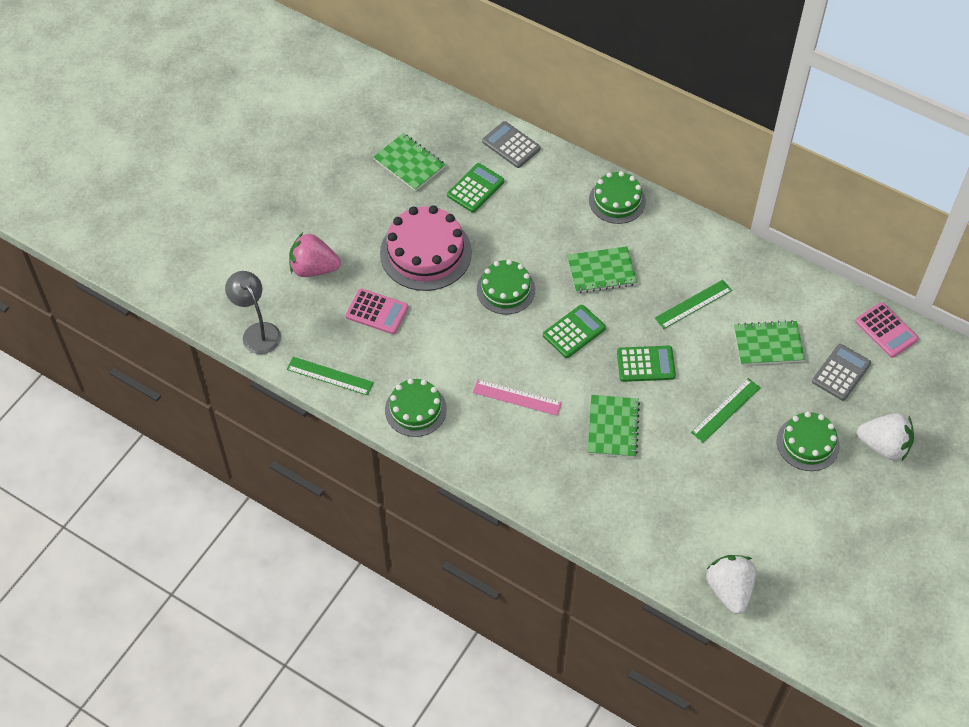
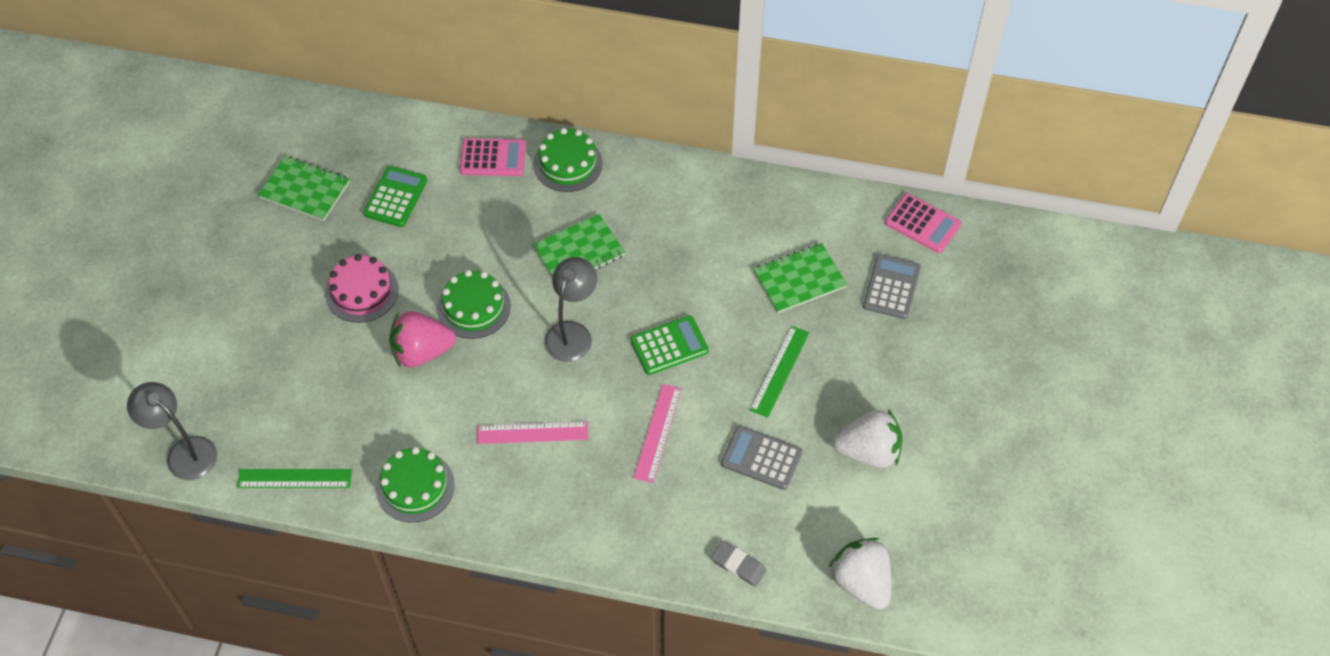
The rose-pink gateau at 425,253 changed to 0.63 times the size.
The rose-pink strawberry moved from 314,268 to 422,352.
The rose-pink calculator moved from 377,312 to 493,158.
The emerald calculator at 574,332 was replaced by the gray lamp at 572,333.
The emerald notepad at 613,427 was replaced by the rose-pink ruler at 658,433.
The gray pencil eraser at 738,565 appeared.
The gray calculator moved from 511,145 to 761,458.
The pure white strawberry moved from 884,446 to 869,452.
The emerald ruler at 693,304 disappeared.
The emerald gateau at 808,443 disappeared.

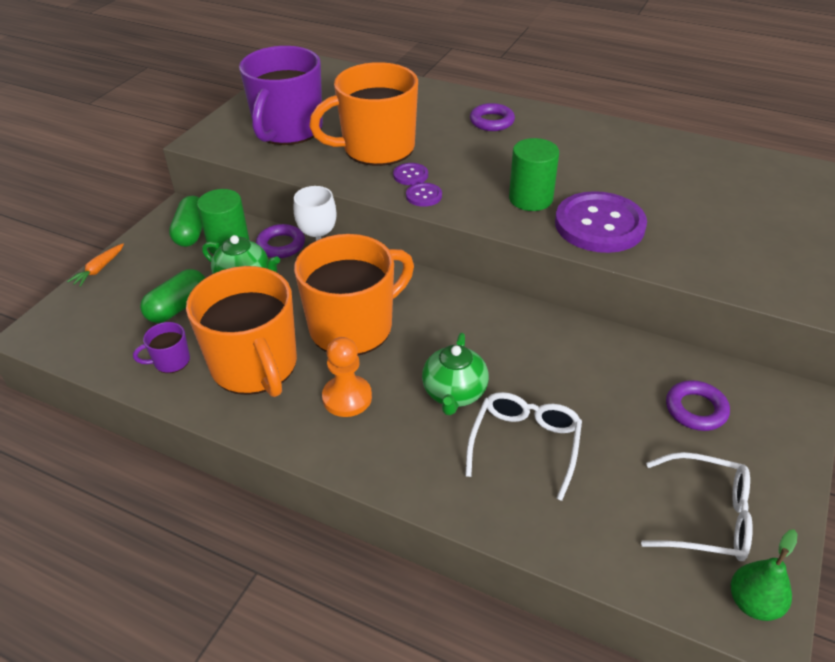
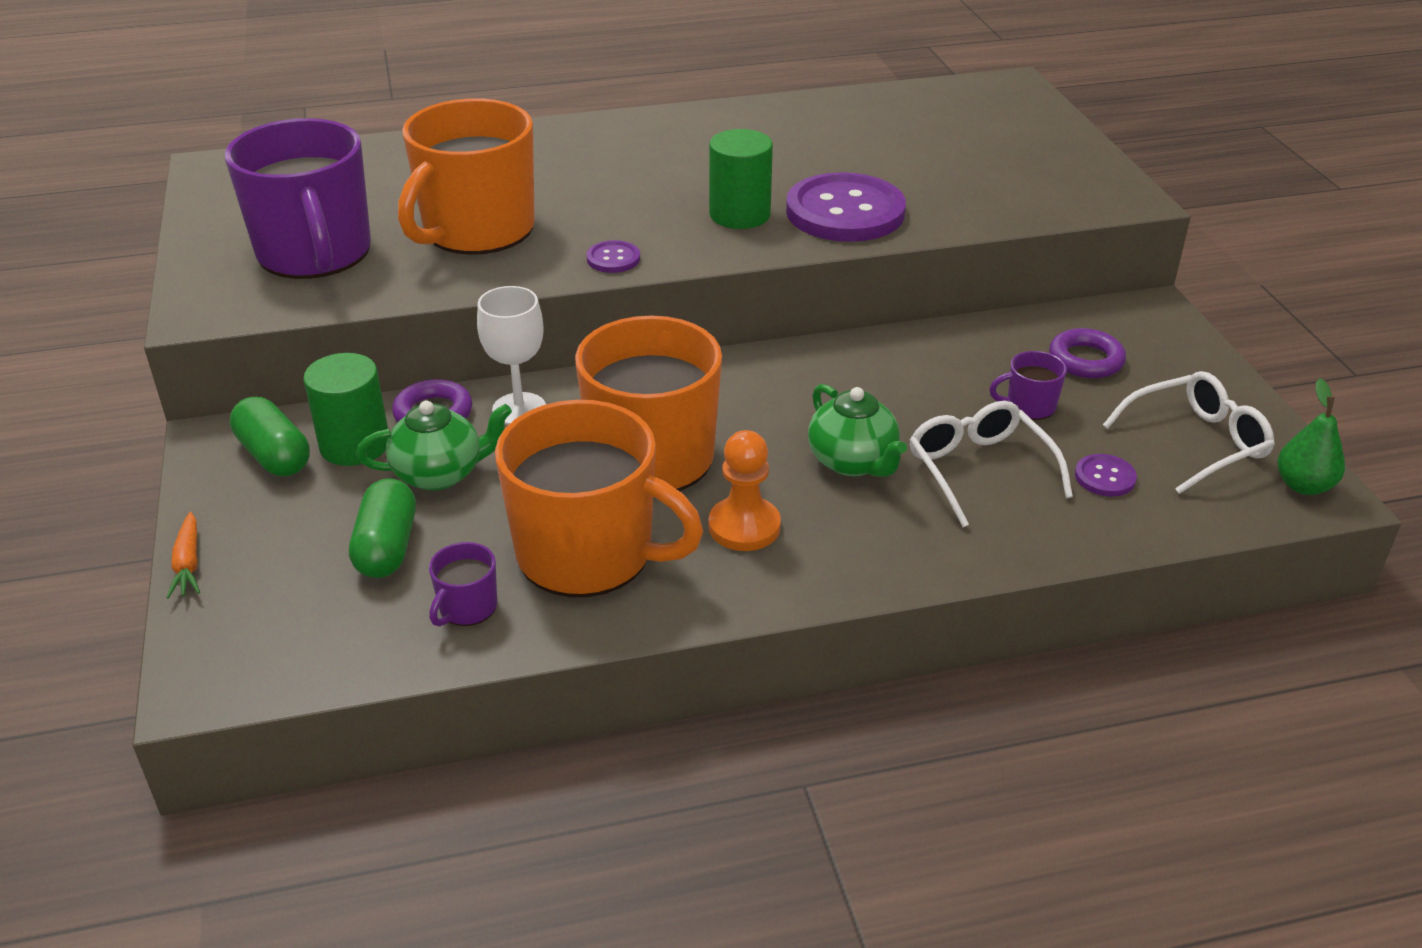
The royal purple coffee mug at 1029,406 appeared.
The royal purple sewing button moved from 410,175 to 1105,477.
The royal purple hoop at 491,121 disappeared.

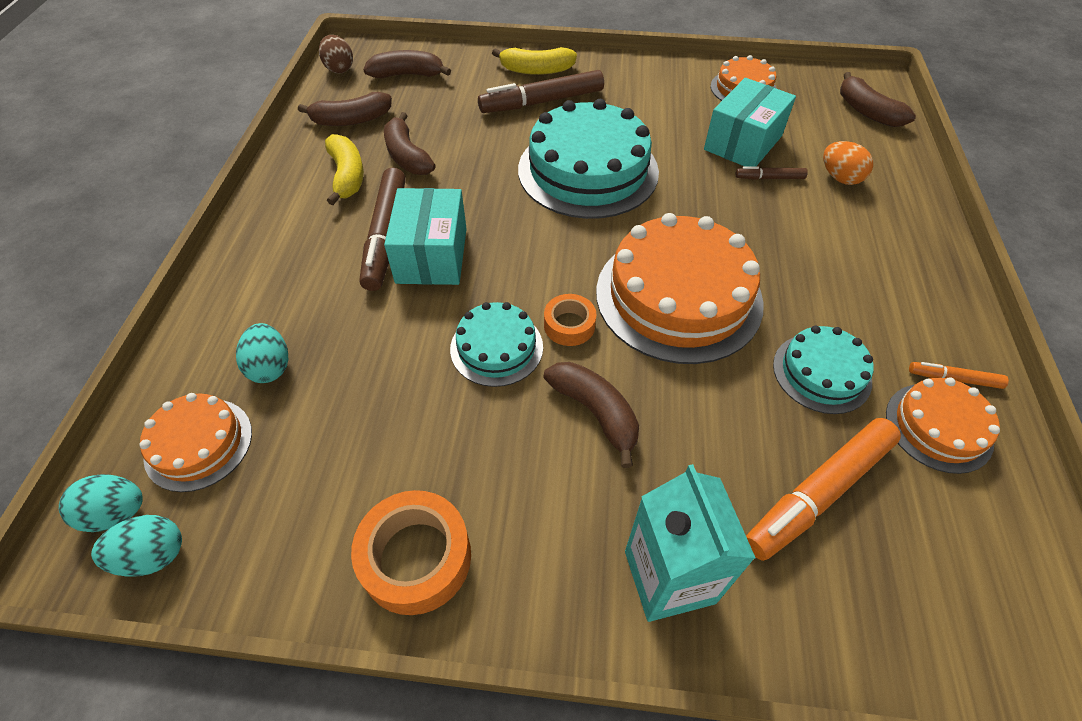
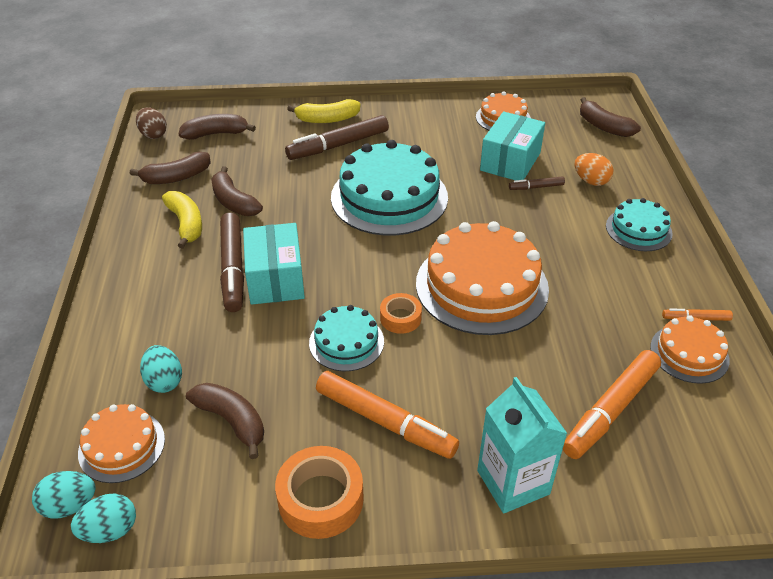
The dark brown banana moved from 595,413 to 232,421.
The bright orange felt pen at 385,421 appeared.
The aqua gateau moved from 821,373 to 638,229.

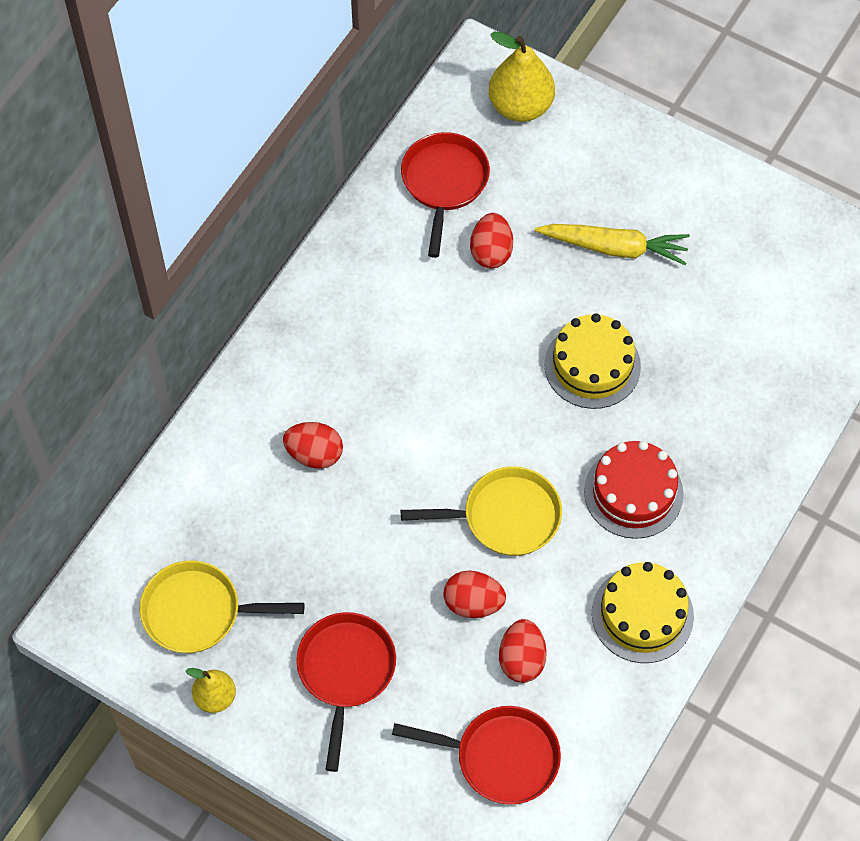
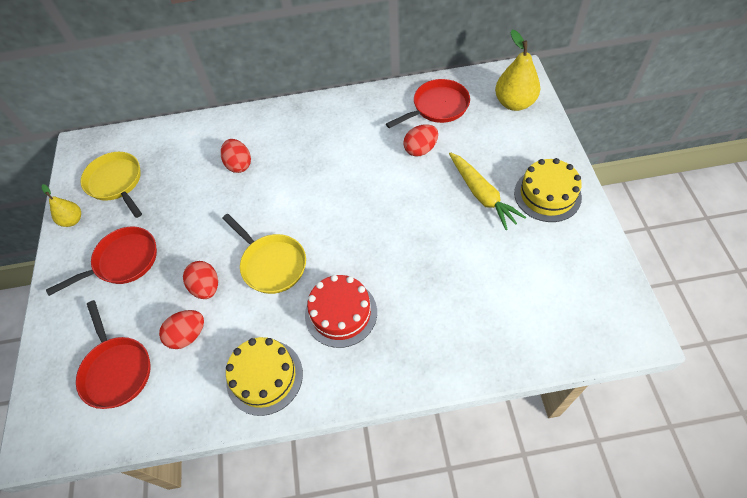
The bright yellow gateau moved from 592,365 to 547,195.

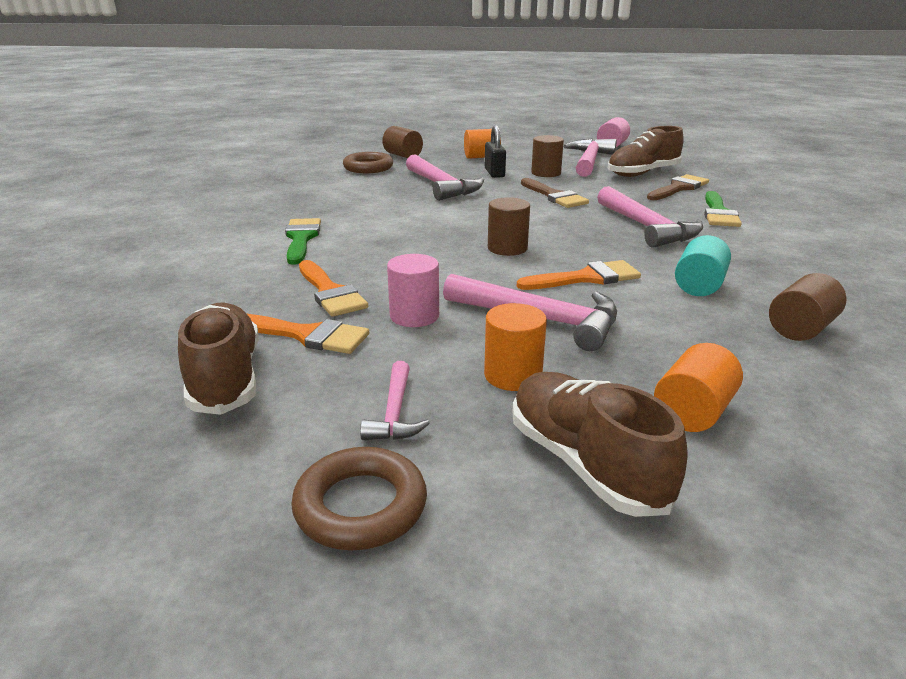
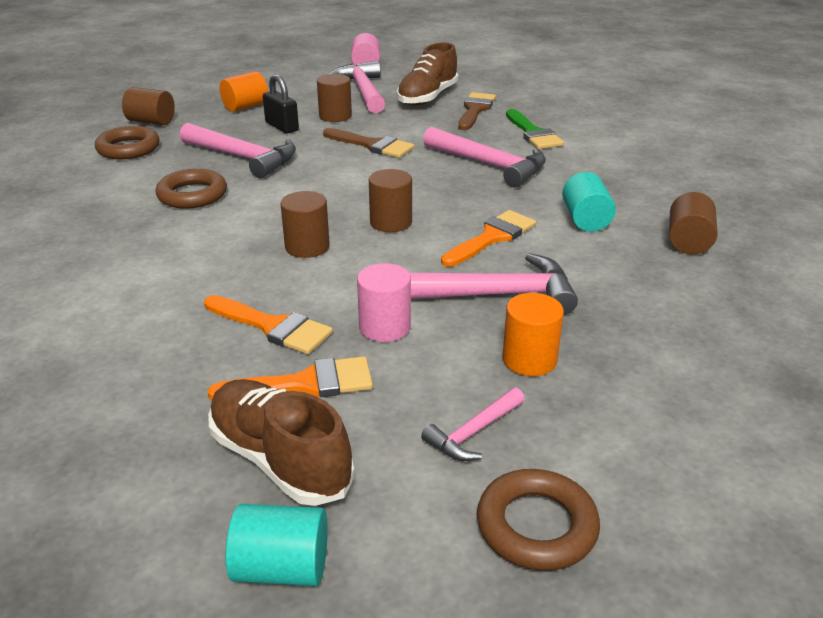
The dark brown hoop at 192,195 appeared.
The aqua cylinder at 281,568 appeared.
The dark brown cylinder at 307,247 appeared.
The rose-pink carpenter's hammer at 395,413 turned 75 degrees clockwise.
The emerald brush at 301,239 disappeared.
The dark brown sneaker at 585,463 disappeared.
The bright orange cylinder at 693,412 disappeared.

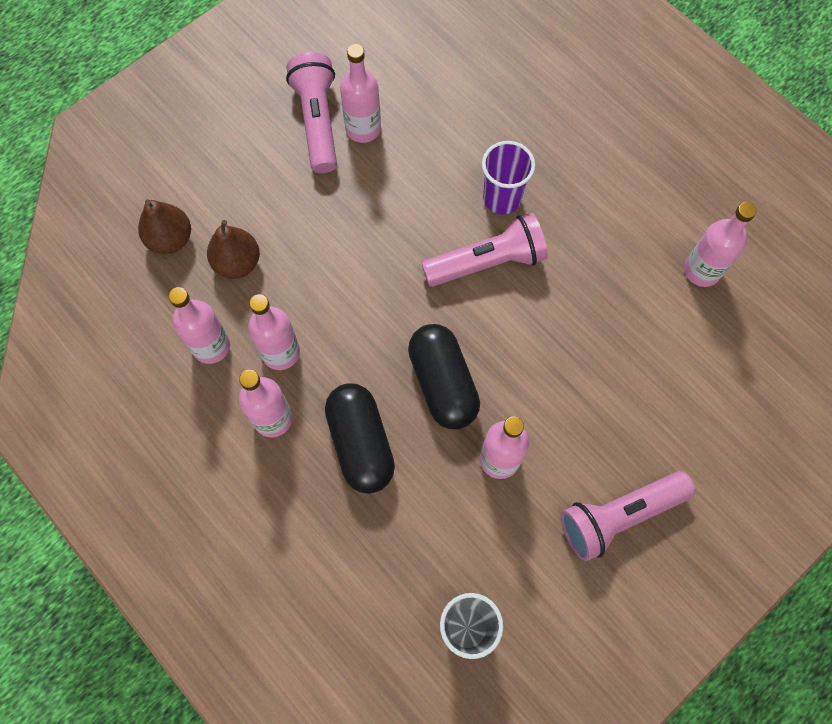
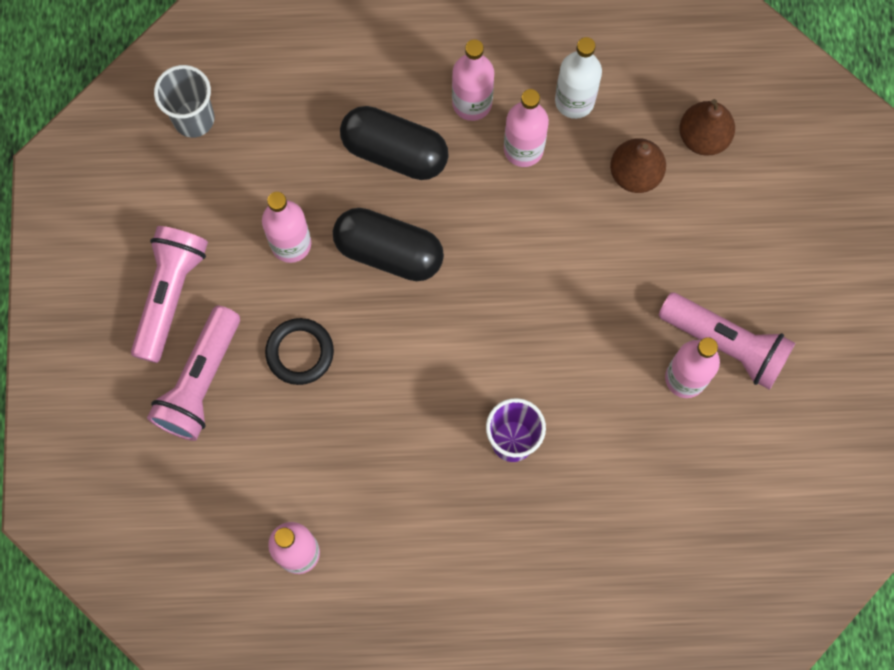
The rose-pink torch moved from 487,262 to 200,382.
The jet-black hoop at 300,352 appeared.
The rose-pink drink bottle at 211,346 became the pure white drink bottle at 574,101.

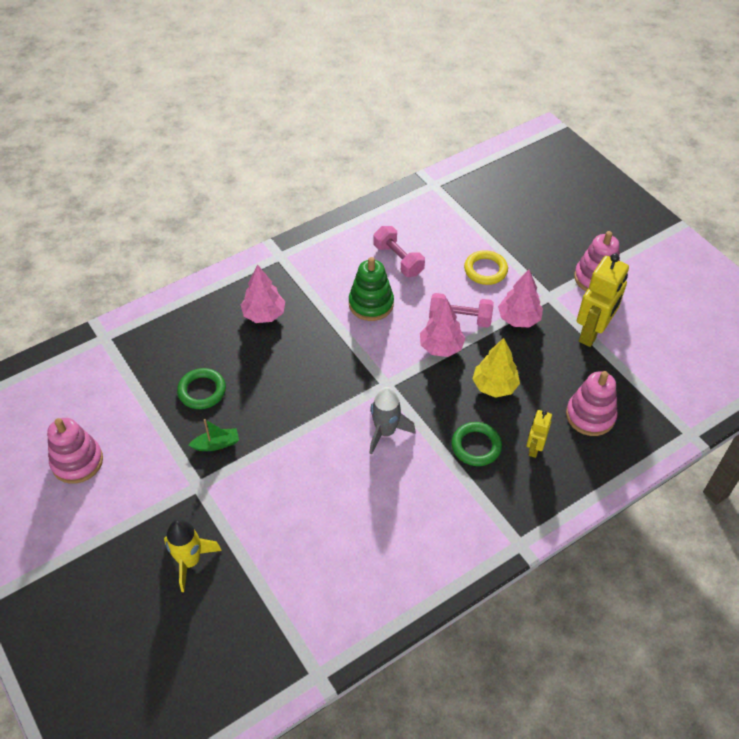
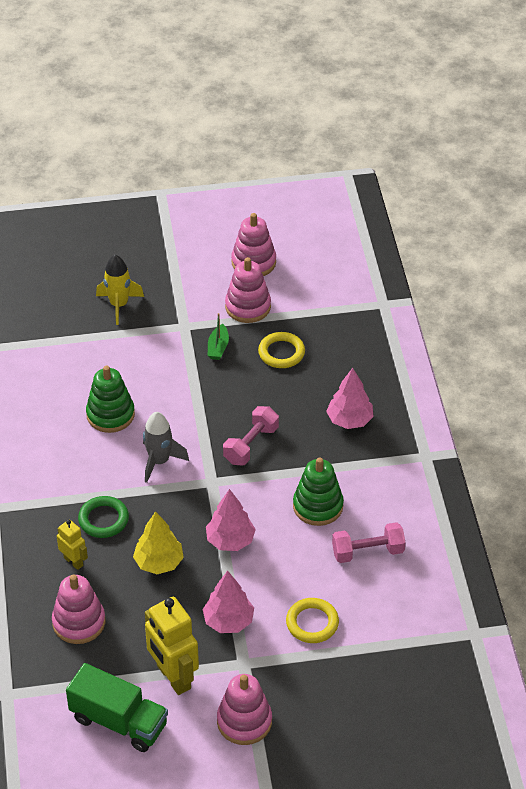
The emerald truck at 119,721 appeared.
The emerald ring stacker at 110,415 appeared.
The rose-pink hand weight moved from 460,319 to 251,445.
The rose-pink ring stacker at 248,307 appeared.
The emerald hoop at 202,391 became the bright yellow hoop at 281,353.

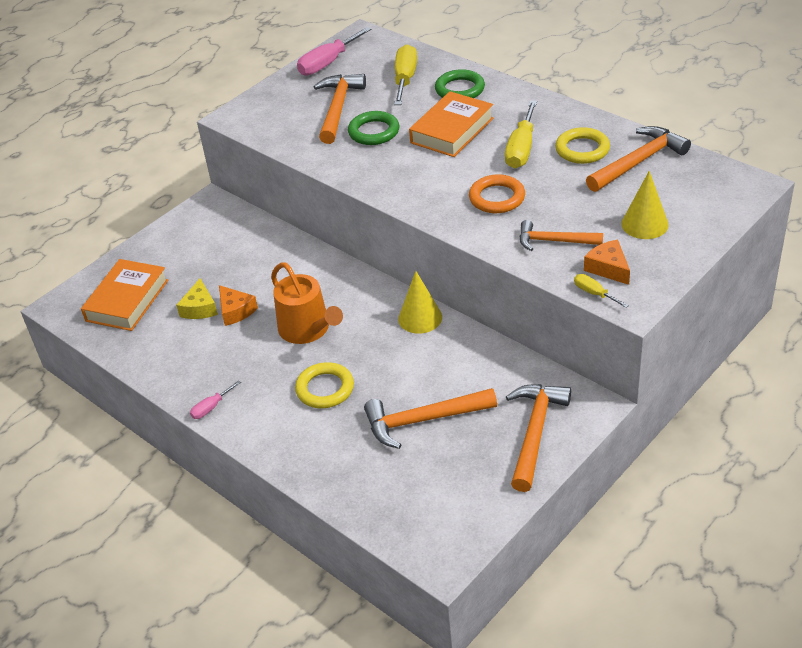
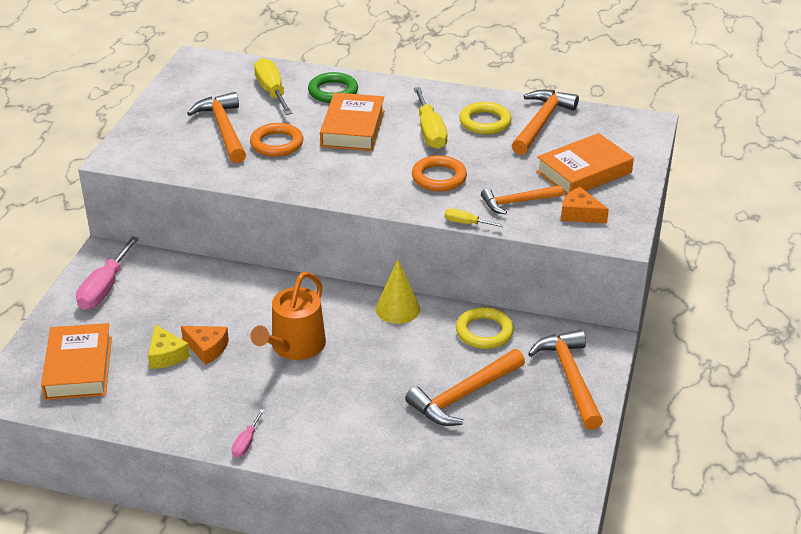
The rose-pink hand screwdriver moved from 328,63 to 104,288.
The emerald hoop at 374,132 became the bright orange hoop at 277,144.
The bright orange sprinkling can at 308,329 turned 90 degrees clockwise.
The bright yellow hand screwdriver moved from 594,293 to 466,223.
The bright yellow hoop moved from 325,389 to 484,332.
The bright yellow cone at 644,224 was replaced by the bright orange book at 584,172.

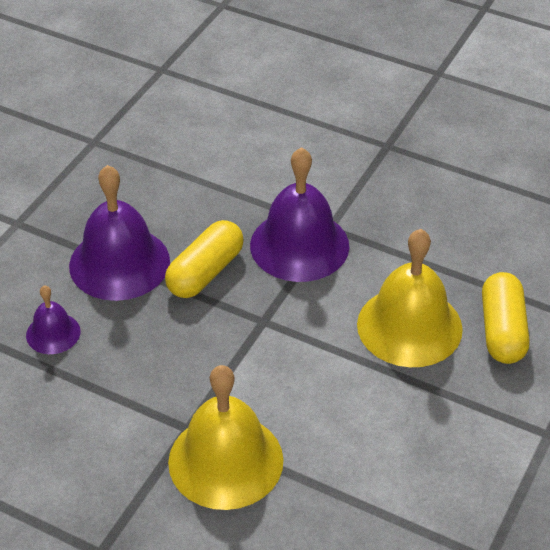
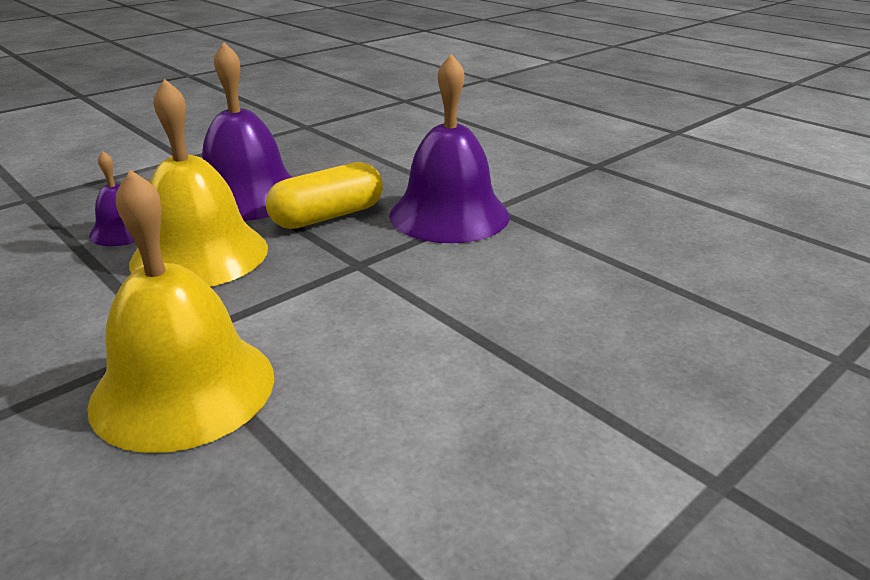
The bright yellow hand bell moved from 409,326 to 200,254.
The bright yellow pill shape at 502,330 disappeared.

